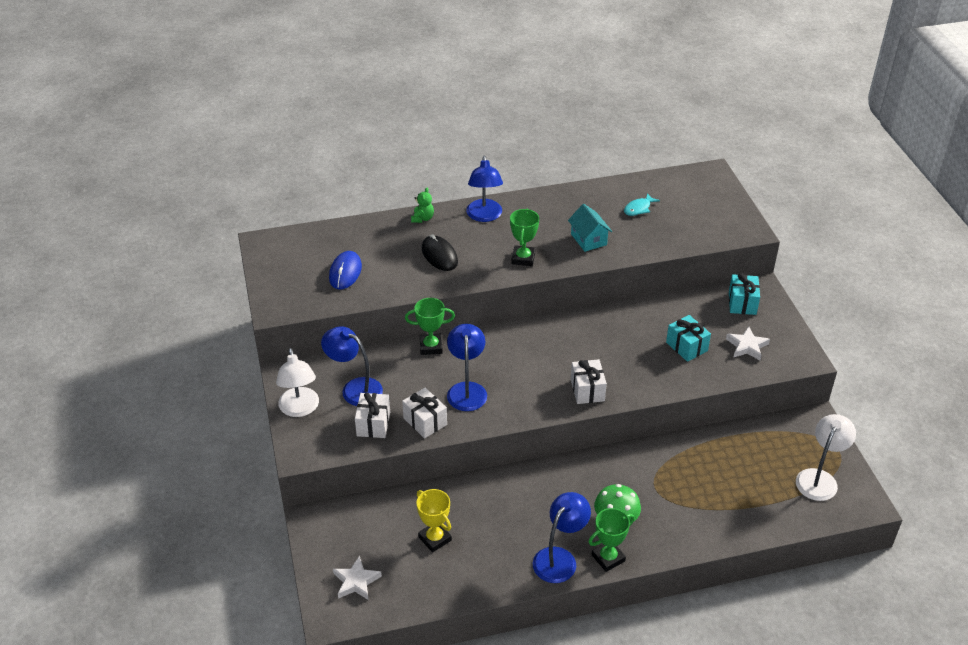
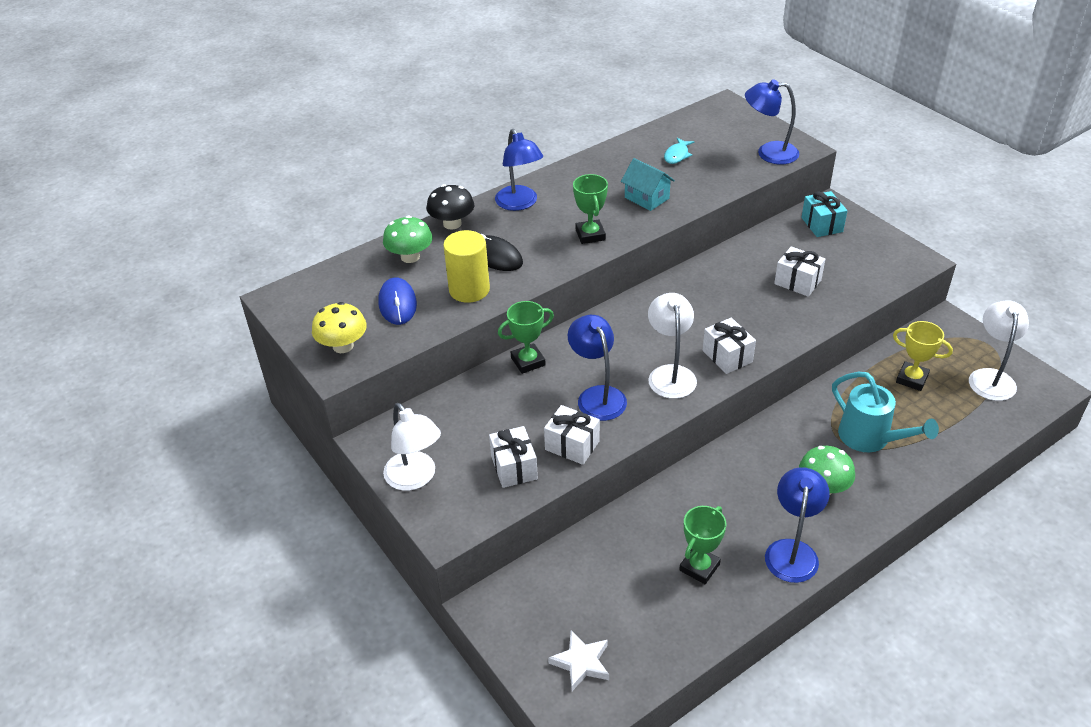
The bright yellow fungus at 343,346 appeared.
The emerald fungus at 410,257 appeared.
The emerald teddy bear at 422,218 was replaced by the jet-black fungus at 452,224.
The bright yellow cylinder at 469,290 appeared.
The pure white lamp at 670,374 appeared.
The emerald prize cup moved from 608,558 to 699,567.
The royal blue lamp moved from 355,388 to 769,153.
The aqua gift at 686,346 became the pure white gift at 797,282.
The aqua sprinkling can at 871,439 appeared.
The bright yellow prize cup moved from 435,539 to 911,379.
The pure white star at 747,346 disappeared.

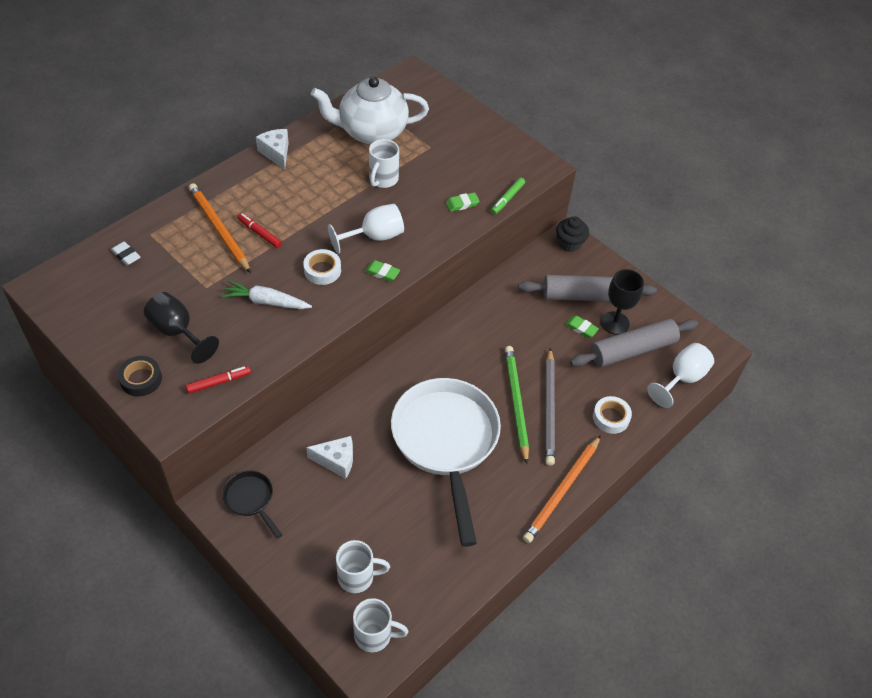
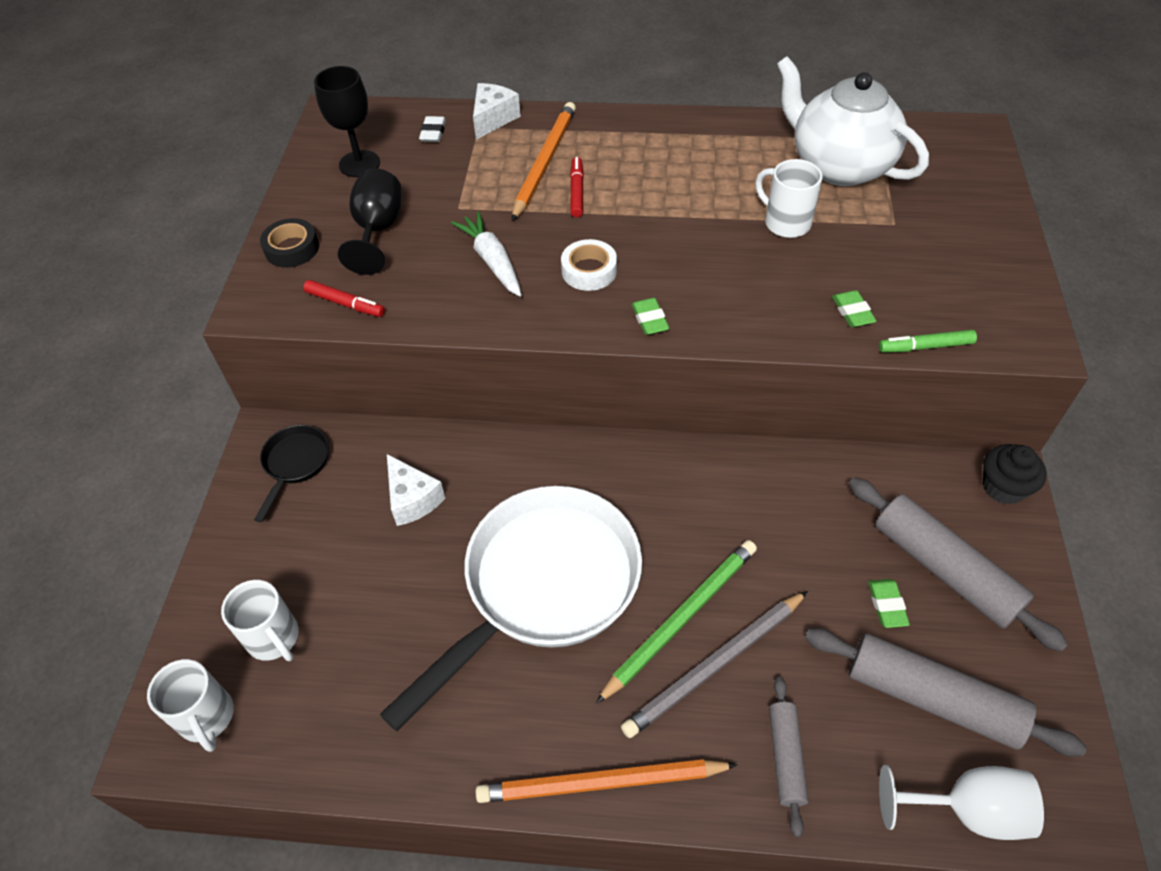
The jet-black chalice moved from 615,323 to 359,164.
The pure white cheese moved from 276,153 to 493,119.
The pure white coffee mug at 383,179 turned 60 degrees clockwise.
The pure white sticky tape at 611,417 was replaced by the gray rolling pin at 785,757.
The emerald pencil eraser at 462,204 turned 45 degrees clockwise.
The pure white chalice at 374,237 disappeared.

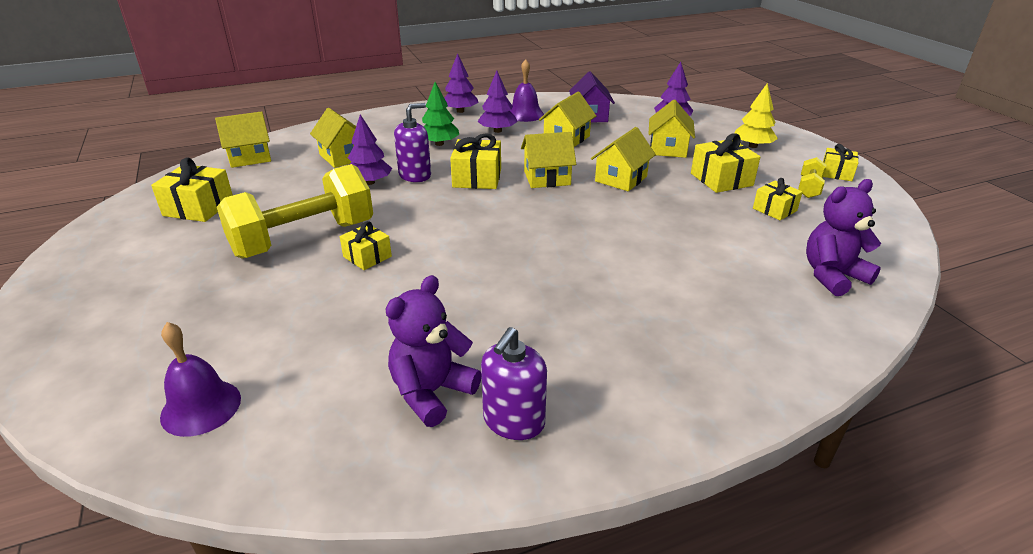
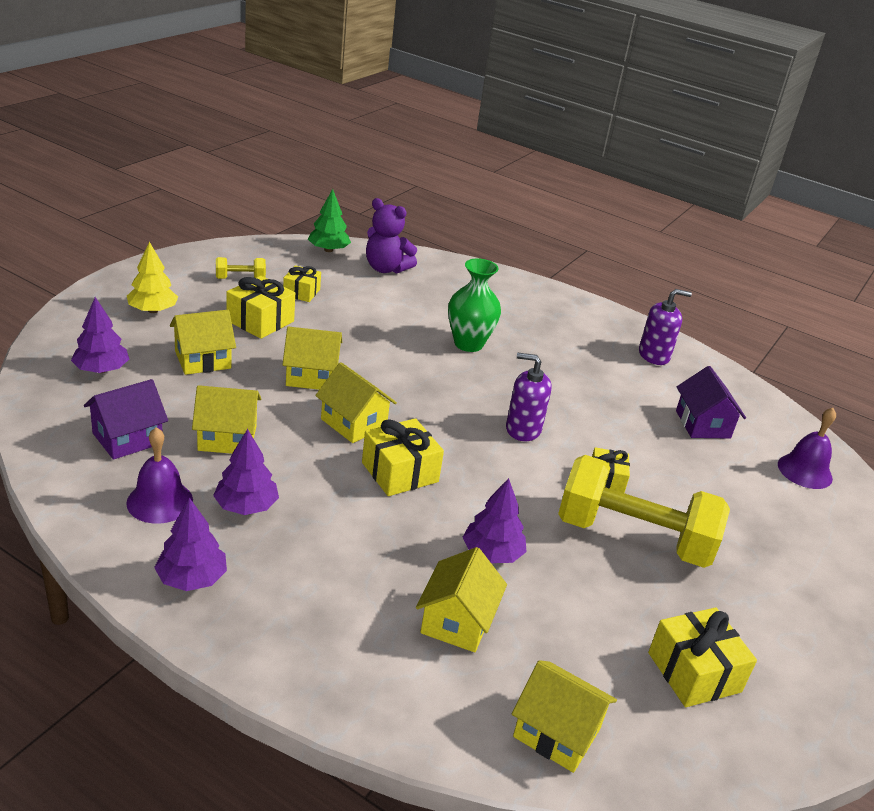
The emerald fir tree moved from 439,144 to 328,250.
The emerald flower vase at 468,344 appeared.
The royal purple soap dispenser moved from 415,175 to 523,429.
The royal purple cottage at 702,424 appeared.
The royal purple teddy bear at 431,392 disappeared.
The bright yellow gift at 836,173 disappeared.

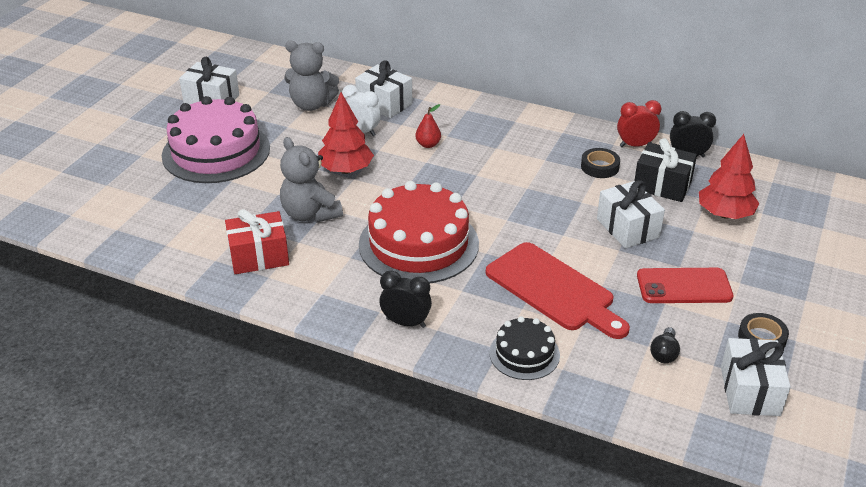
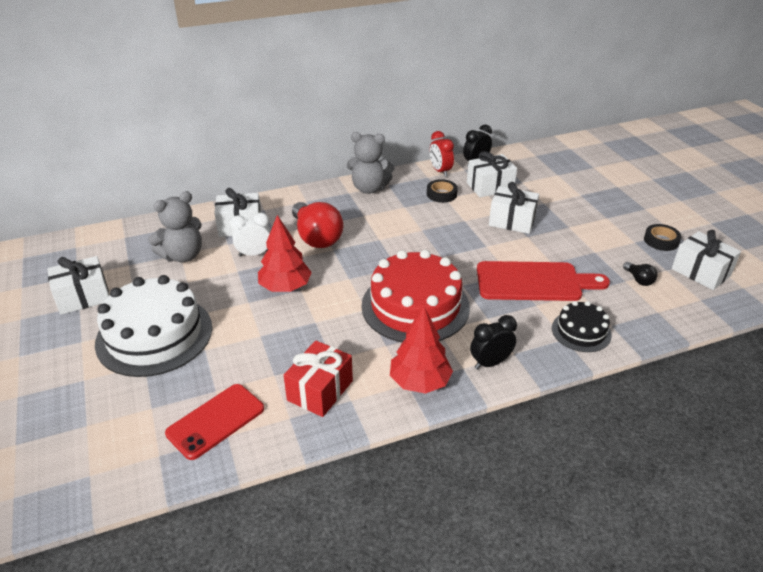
The rose-pink gateau at 216,152 became the pure white gateau at 154,335.
The scarlet smartphone moved from 684,286 to 216,421.
The scarlet toy pear at 428,144 was replaced by the scarlet lightbulb at 316,237.
The gray teddy bear moved from 310,214 to 369,188.
The scarlet fir tree moved from 724,214 to 420,382.
The scarlet bedside clock at 635,145 turned 60 degrees counterclockwise.
The jet-black gift at 662,185 became the pure white gift at 490,186.

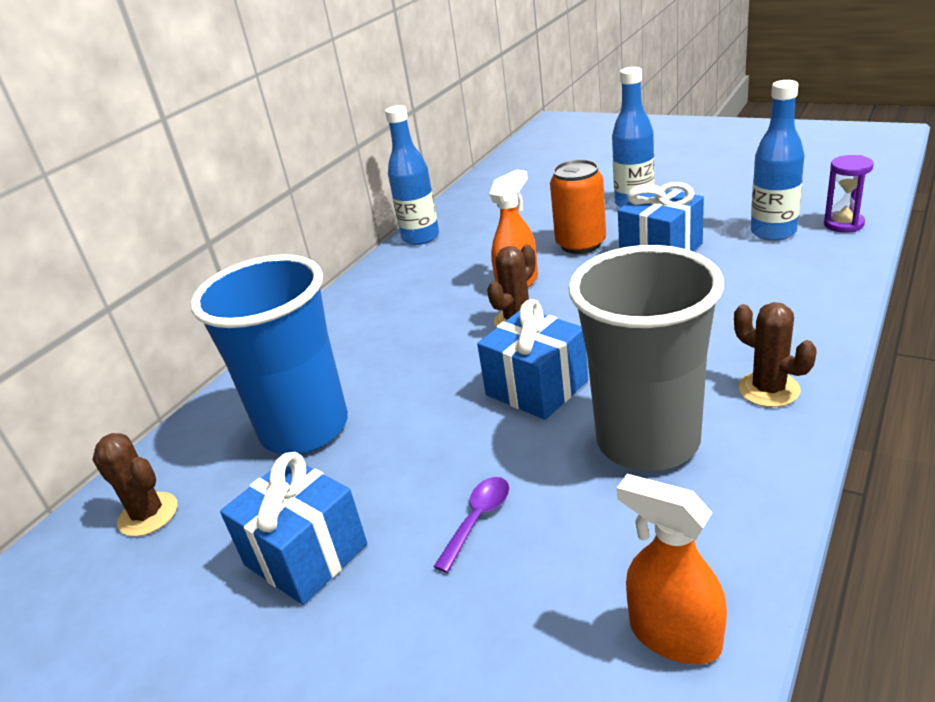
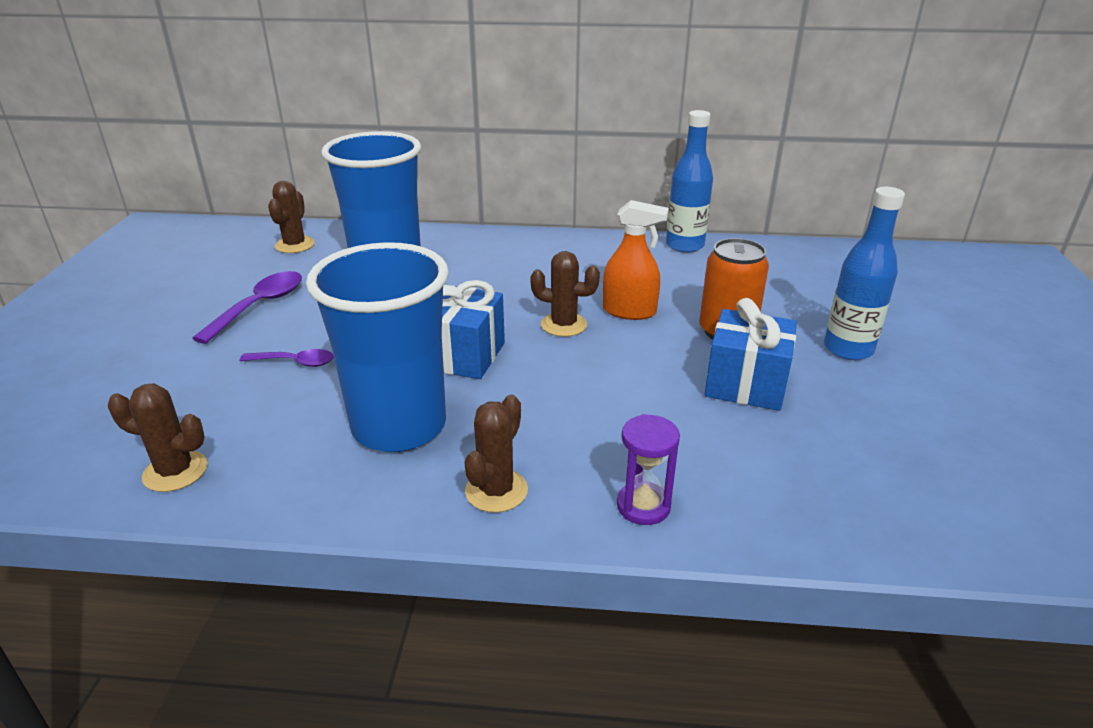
The bright orange spray bottle at 674,635 was replaced by the dark brown cactus at 175,471.
The royal blue gift at 306,554 was replaced by the royal purple teaspoon at 259,306.
The gray tumbler at 648,441 became the royal blue tumbler at 399,426.
The royal purple sand timer moved from 843,224 to 643,506.
The royal blue drink bottle at 773,232 disappeared.

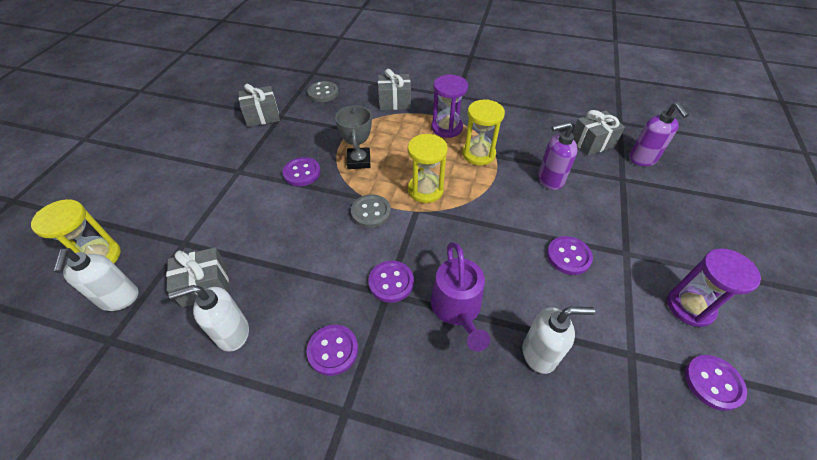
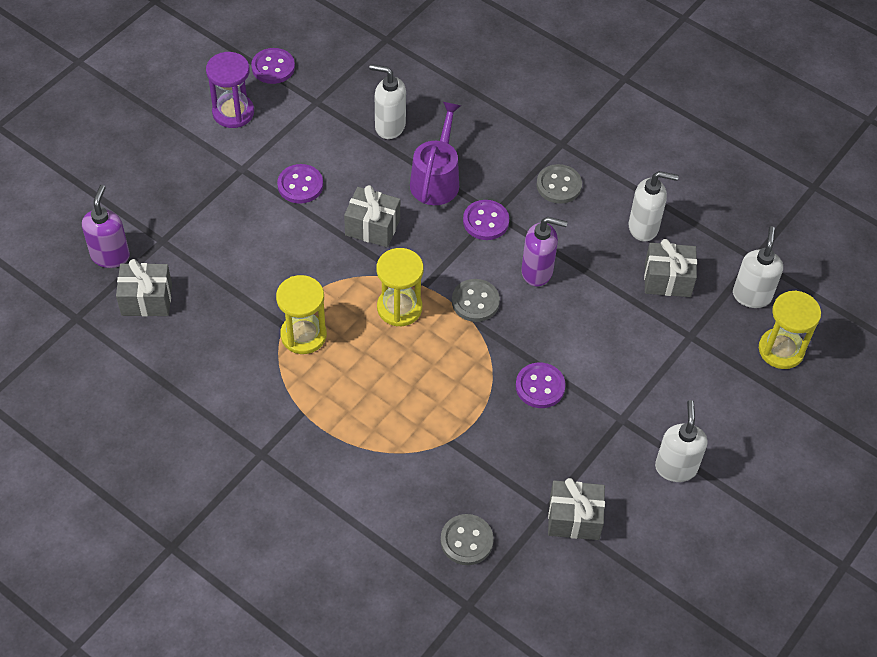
The gray gift moved from 394,102 to 372,227.
The royal purple soap dispenser moved from 550,180 to 537,272.
The royal purple sewing button at 333,350 became the gray sewing button at 559,185.
The pure white soap dispenser at 676,467 appeared.
The gray prize cup at 358,161 disappeared.
The royal purple sand timer at 447,128 disappeared.

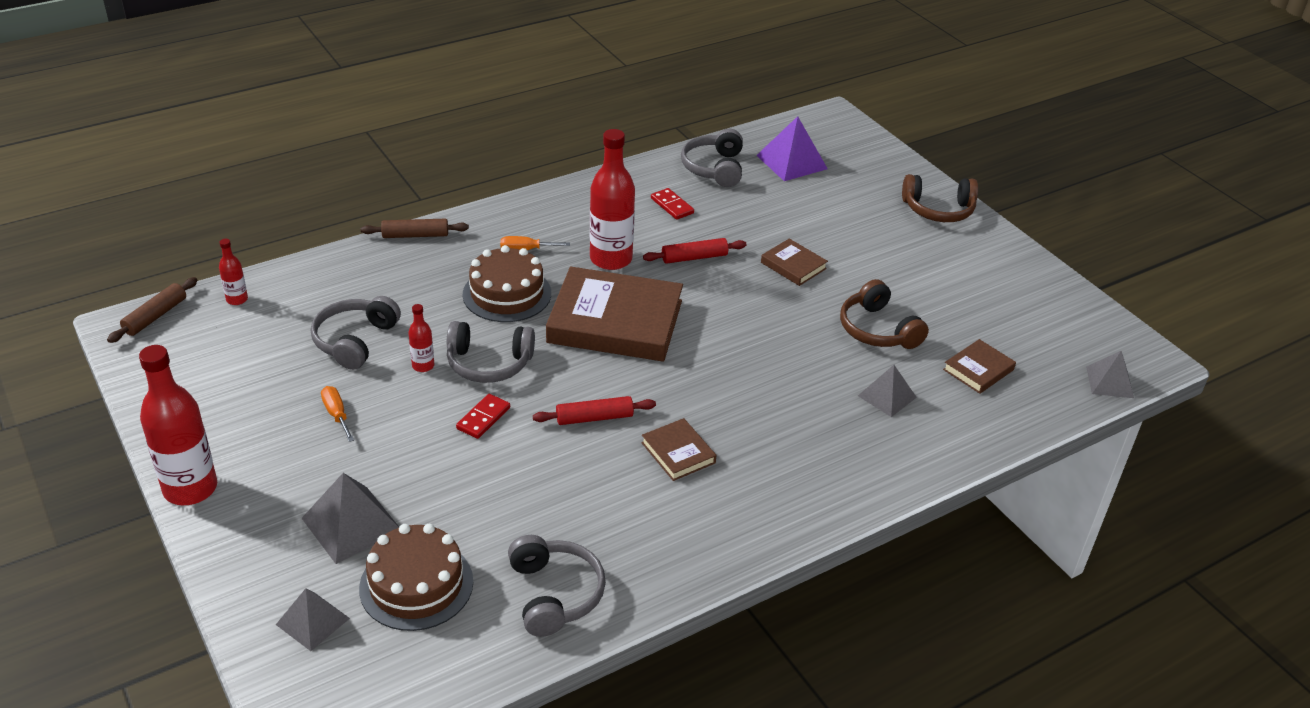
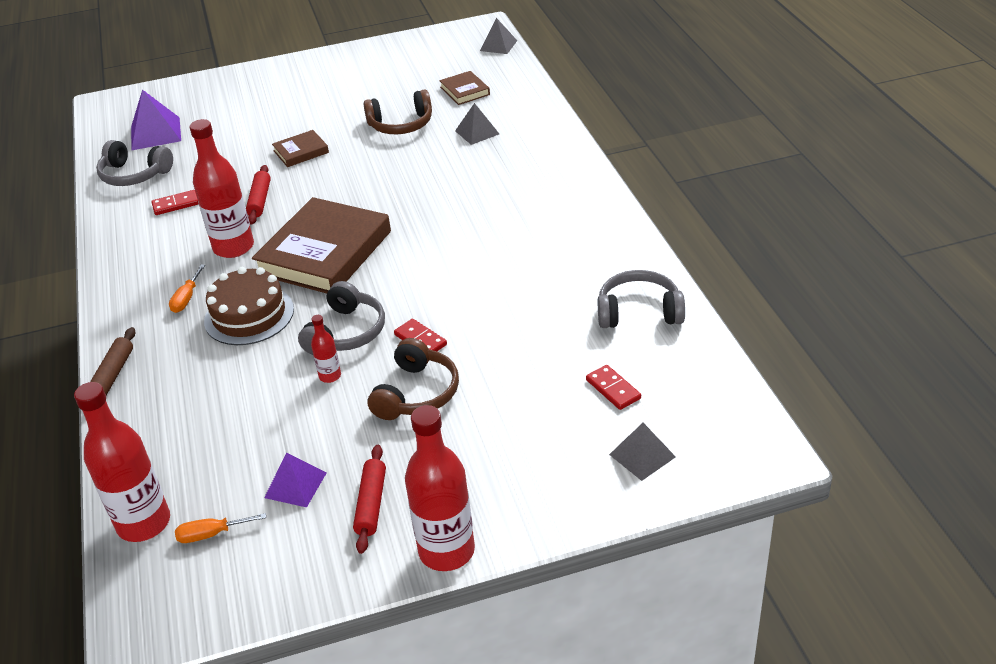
The scarlet drink bottle at 237,299 changed to 2.13 times the size.
The bright orange hand screwdriver moved from 337,414 to 211,534.
The royal purple pyramid shape at 295,485 appeared.
The scarlet rolling pin moved from 594,418 to 371,504.
The dark brown headset moved from 938,210 to 416,393.
The dark brown gateau at 416,584 was replaced by the scarlet domino piece at 613,389.
The dark brown rolling pin at 155,316 disappeared.
The gray pyramid shape at 351,524 disappeared.
The gray headset at 355,341 disappeared.
The dark brown book at 678,453 disappeared.

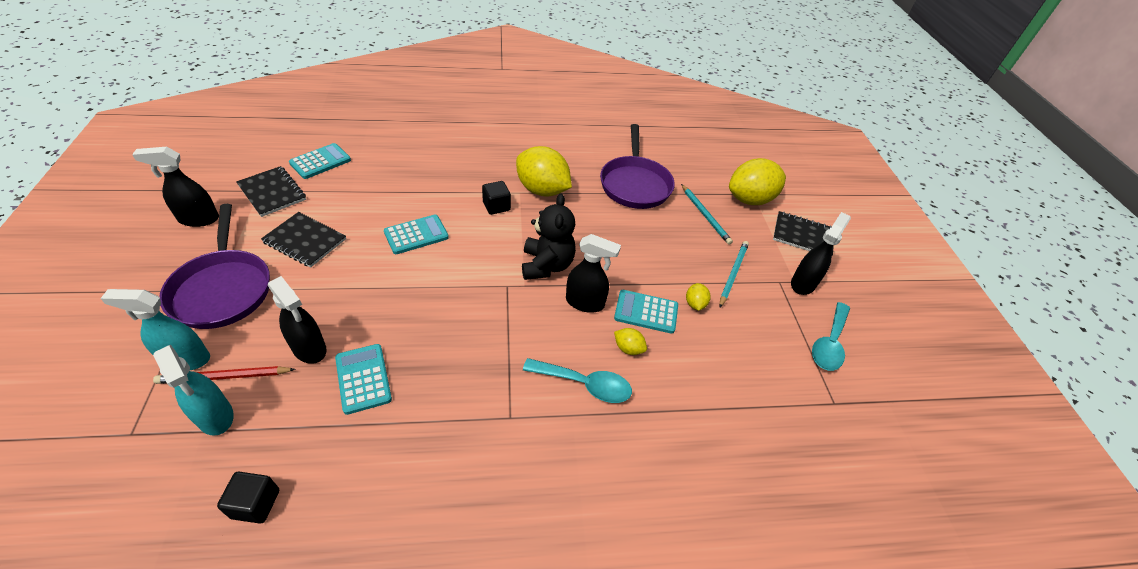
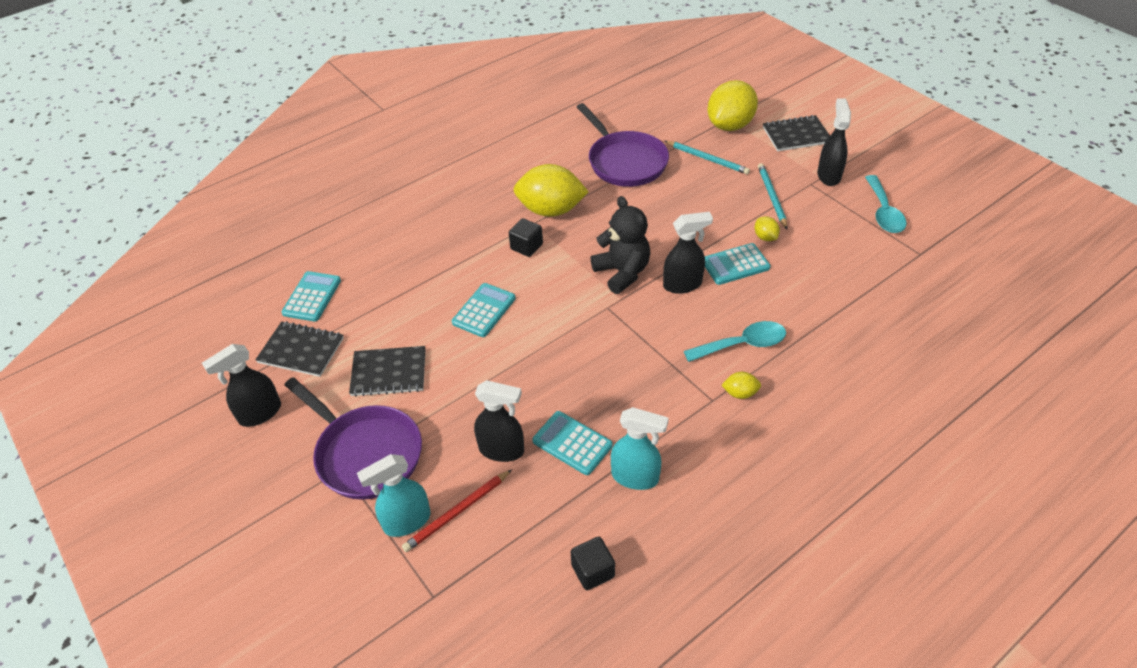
The aqua spray bottle moved from 215,416 to 635,477.
The bright yellow lemon moved from 628,348 to 740,393.

